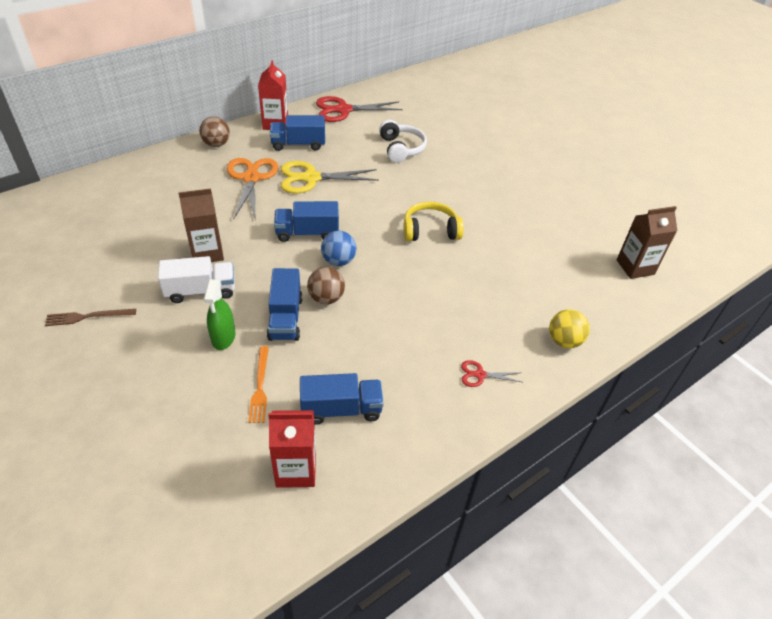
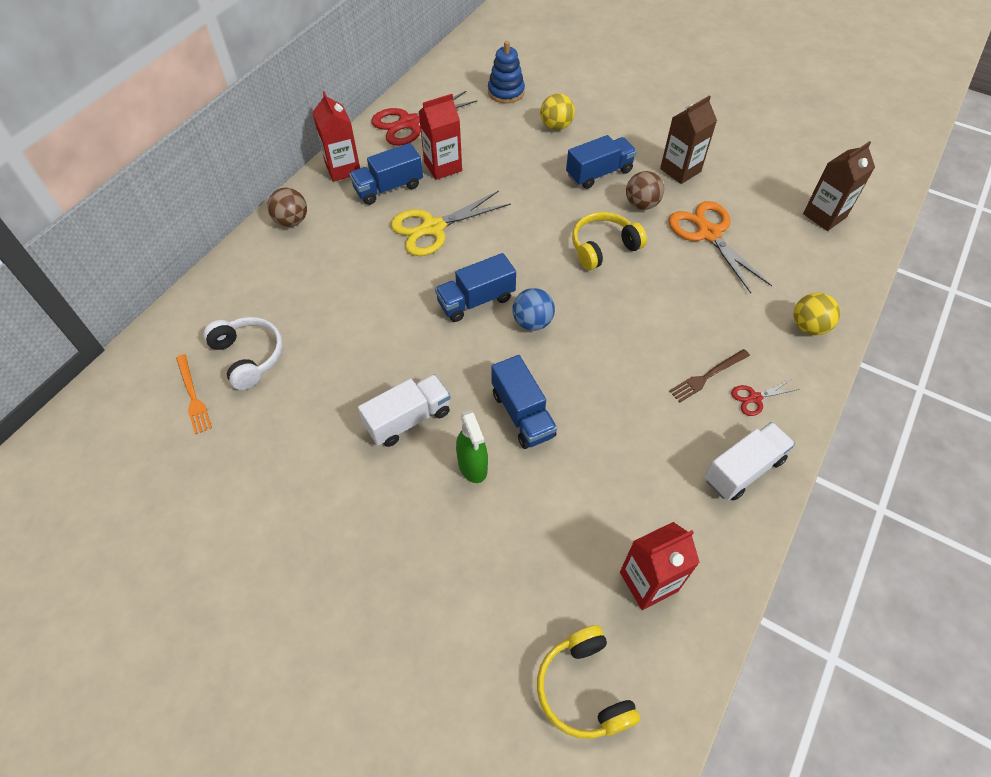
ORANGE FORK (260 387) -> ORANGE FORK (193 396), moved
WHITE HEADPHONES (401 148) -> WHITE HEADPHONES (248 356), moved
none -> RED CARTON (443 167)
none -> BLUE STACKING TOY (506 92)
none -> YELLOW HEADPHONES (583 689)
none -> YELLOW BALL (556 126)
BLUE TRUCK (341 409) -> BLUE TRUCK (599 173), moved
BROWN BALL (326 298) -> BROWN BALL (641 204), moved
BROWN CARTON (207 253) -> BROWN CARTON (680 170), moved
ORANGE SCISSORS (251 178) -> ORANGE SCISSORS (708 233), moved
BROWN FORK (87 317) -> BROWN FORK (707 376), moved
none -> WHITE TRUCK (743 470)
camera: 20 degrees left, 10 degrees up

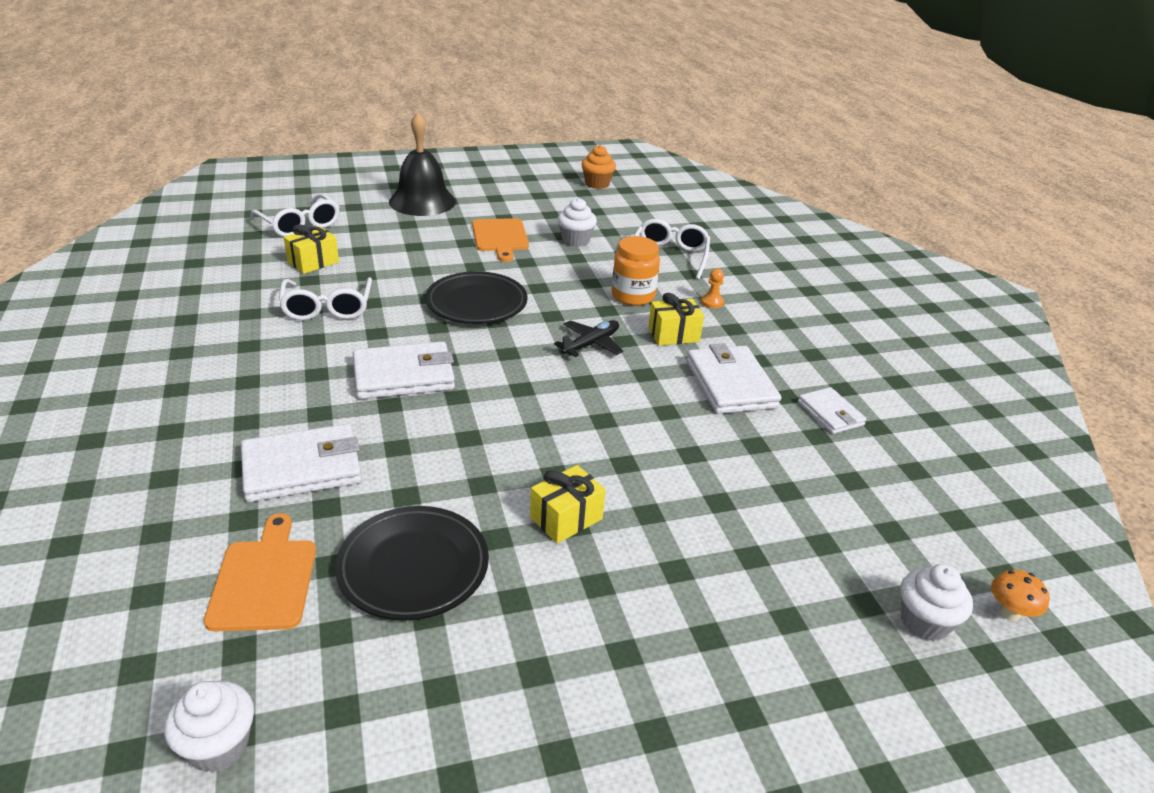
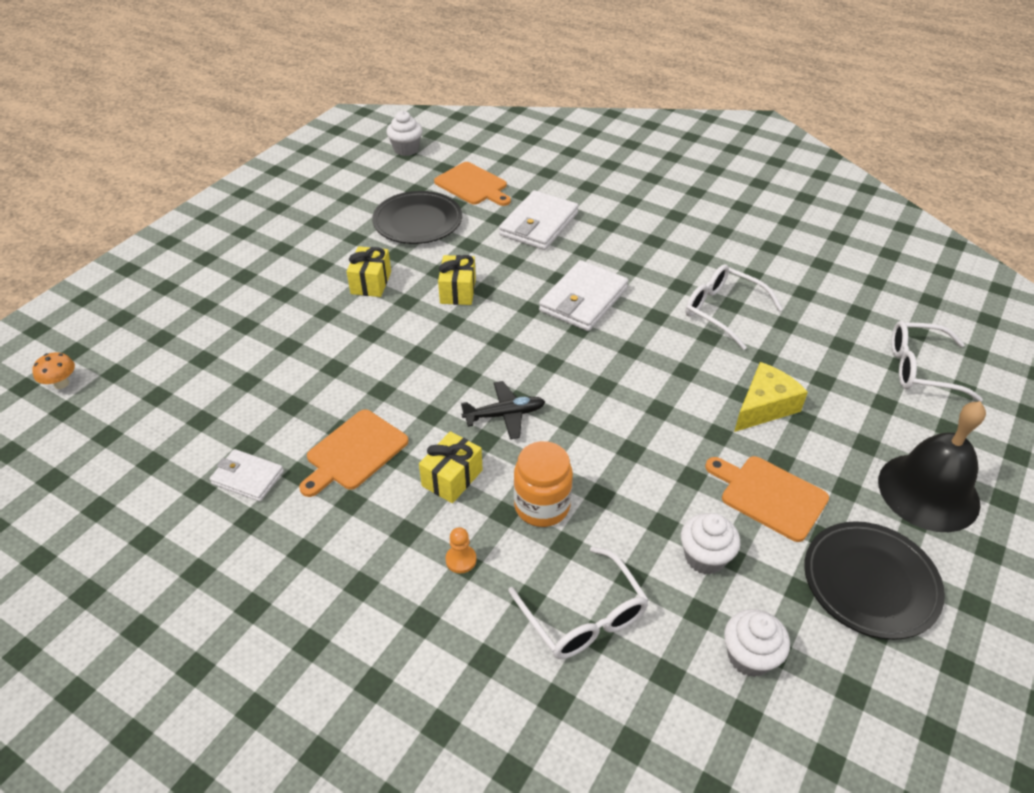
WHITE WALLET (730 384) -> ORANGE CUTTING BOARD (354 452)
YELLOW GIFT (313 262) -> YELLOW GIFT (458 291), moved
BLACK PLANE (591 344) -> BLACK PLANE (505 415), 105 degrees counterclockwise
WHITE CUPCAKE (924 622) -> WHITE CUPCAKE (749 656), moved
none -> YELLOW CHEESE (764 407)
BLACK PLATE (476 303) -> BLACK PLATE (870 583), moved
ORANGE CUPCAKE (597 184) -> none
camera: 140 degrees right, 10 degrees up

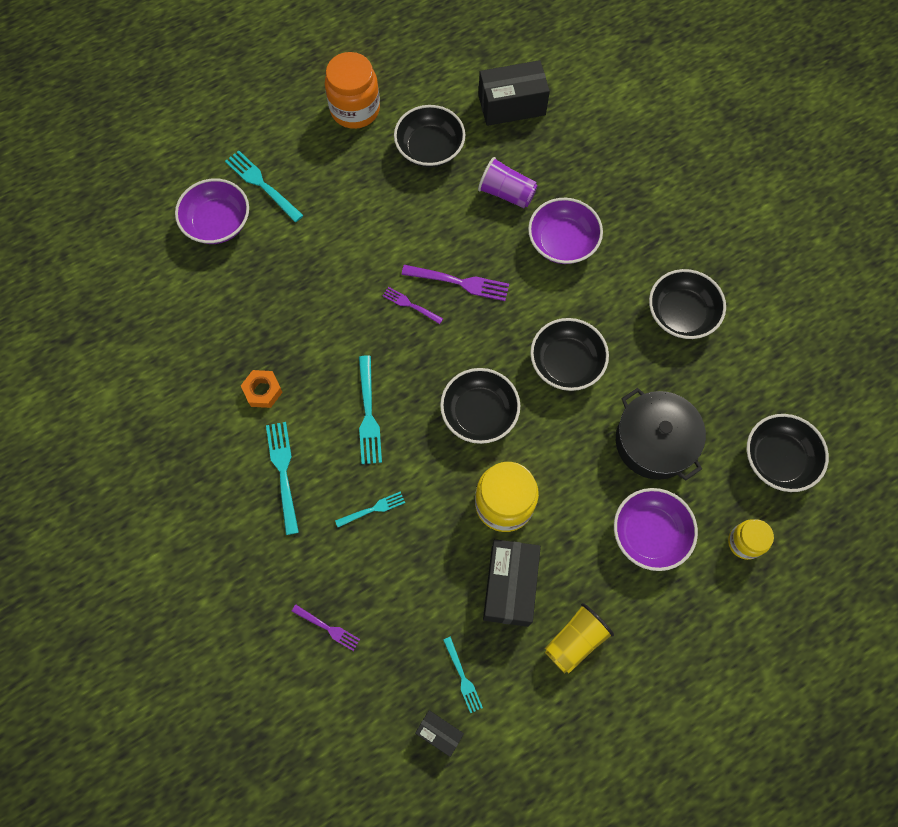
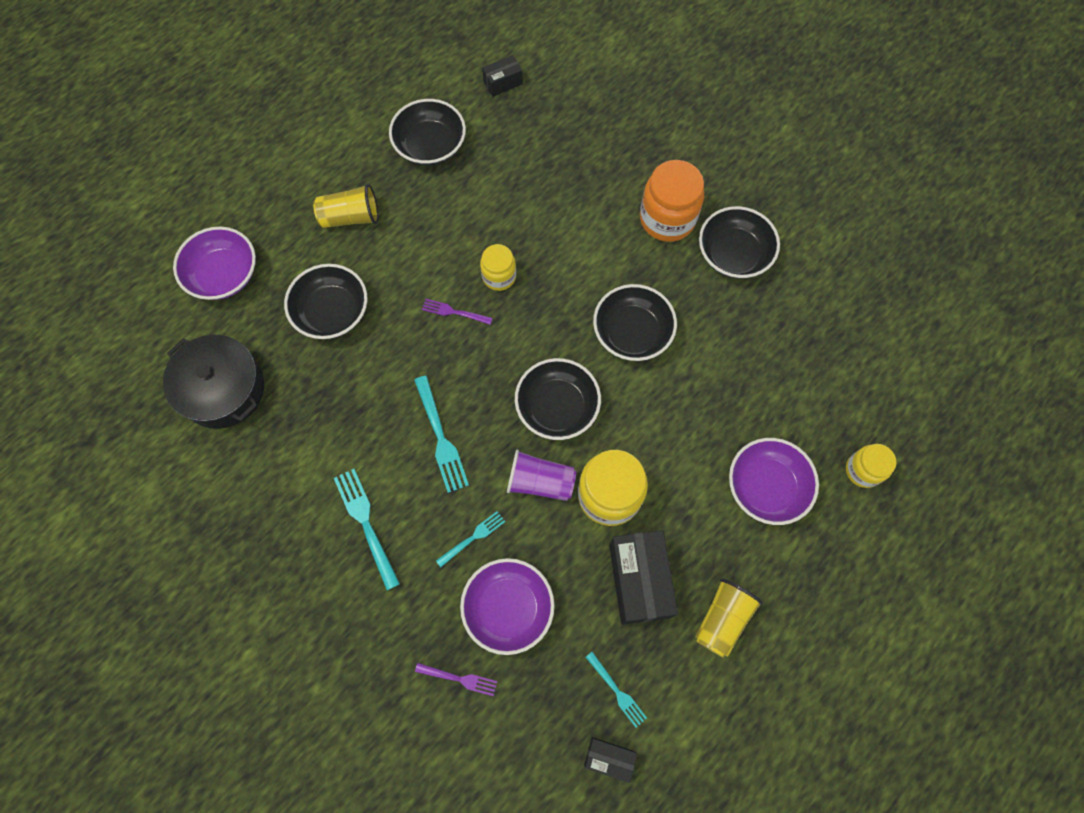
BLACK POT (654 442) -> BLACK POT (223 389), moved
BLACK BOWL (778 459) -> BLACK BOWL (332 312), moved
none -> YELLOW CUP (351 217)
PURPLE BOWL (562 242) -> PURPLE BOWL (508 608), moved
PURPLE FORK (459 282) -> YELLOW JAR (499 276)
BLACK BOX (511 105) -> BLACK BOX (503 83), x0.53
PURPLE CUP (506 193) -> PURPLE CUP (540 481), moved
ORANGE JAR (355 109) -> ORANGE JAR (667 219), moved
TURQUOISE FORK (262 185) -> none
ORANGE NUT (263 391) -> none
camera: 15 degrees left, 0 degrees up

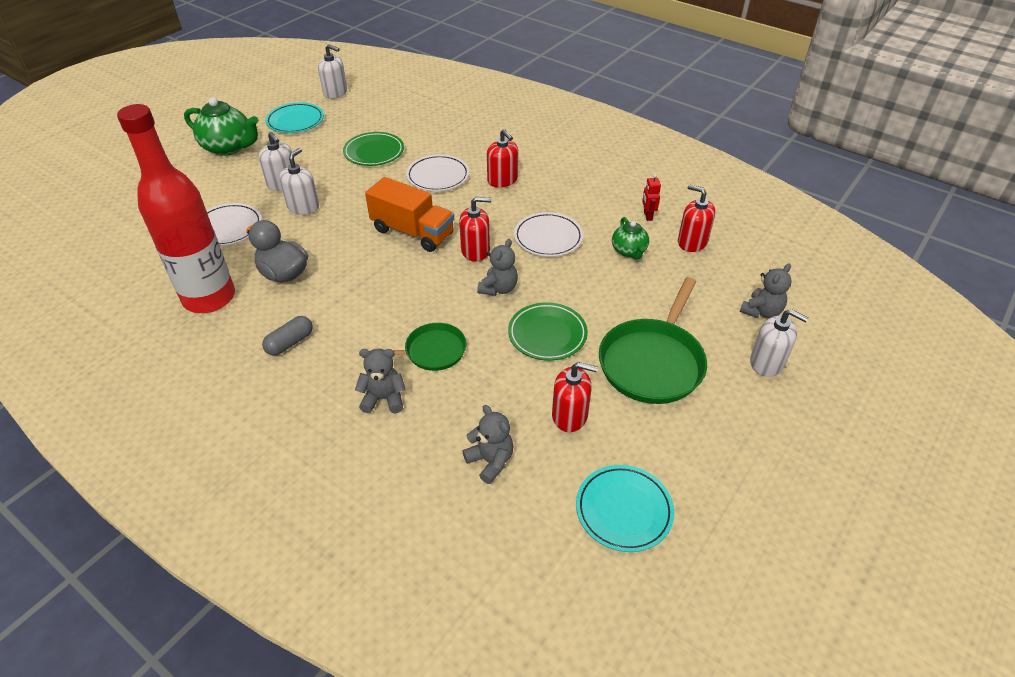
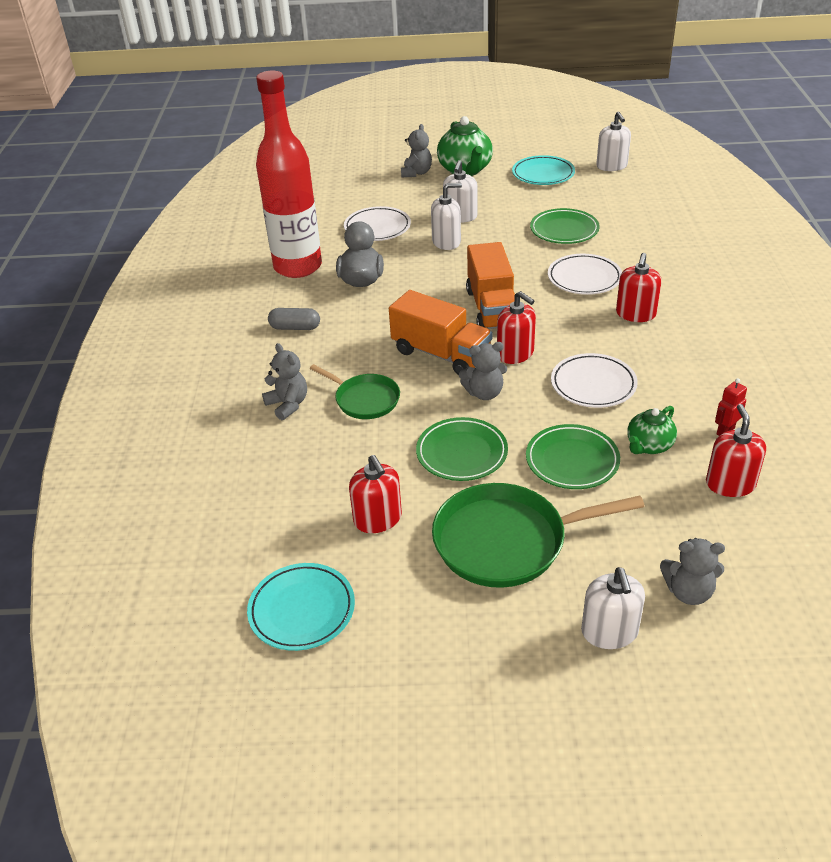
none -> ORANGE TRUCK (441 354)
GREY TEDDY BEAR (490 461) -> GREY TEDDY BEAR (416 173), moved
none -> GREEN PLATE (572 460)
camera: 55 degrees right, 5 degrees down

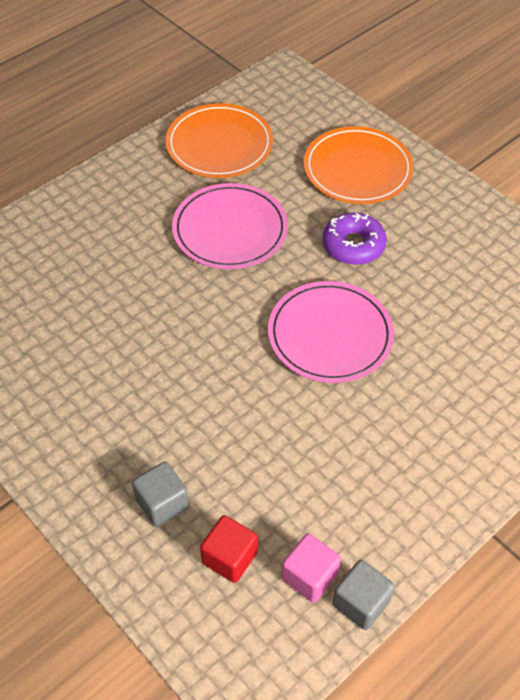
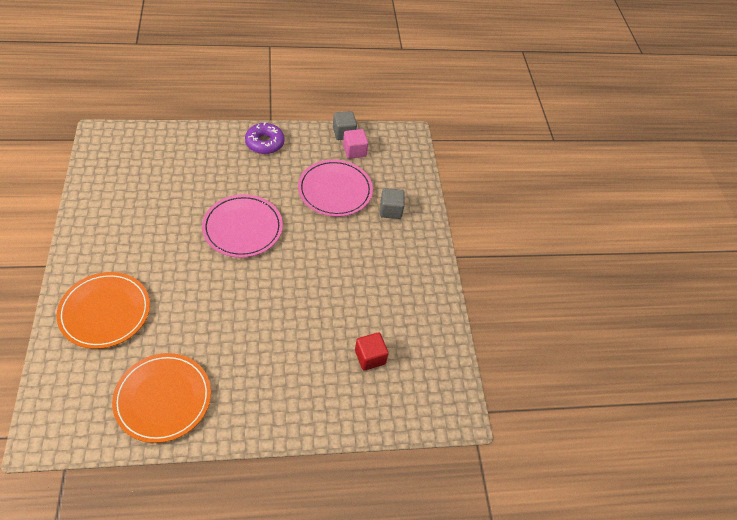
PURPLE DONUT (353 245) -> PURPLE DONUT (265 143), moved
PINK PLATE (230 230) -> PINK PLATE (335 190), moved
RED CUBE (229 557) -> RED CUBE (370 357), moved
camera: 150 degrees left, 0 degrees up

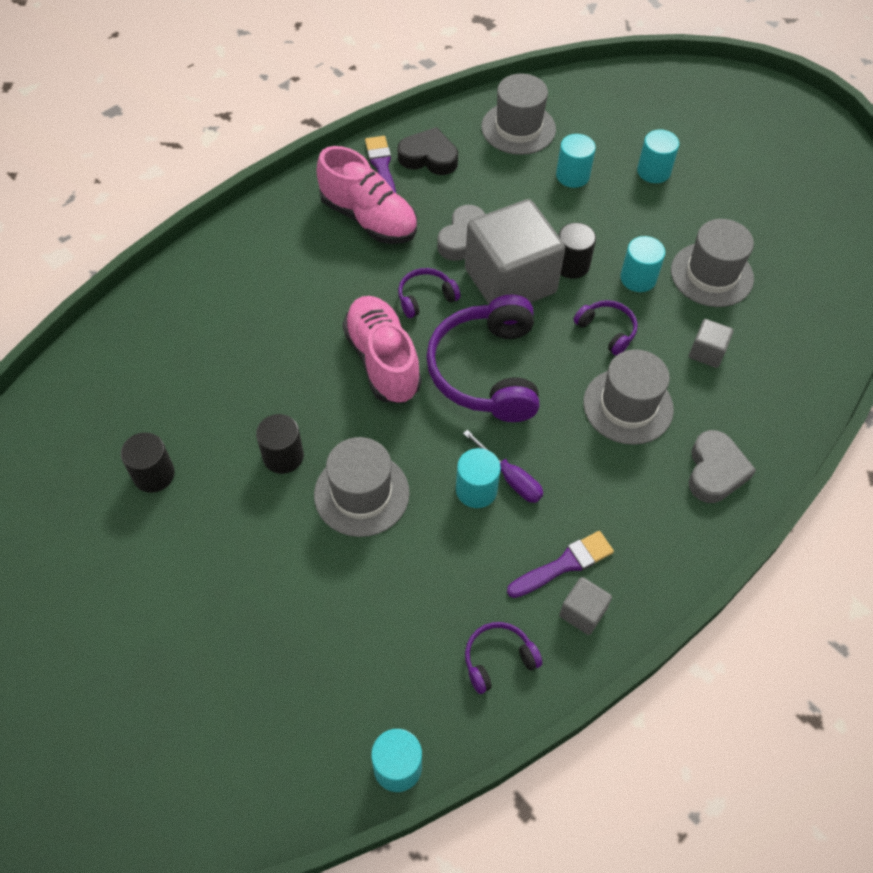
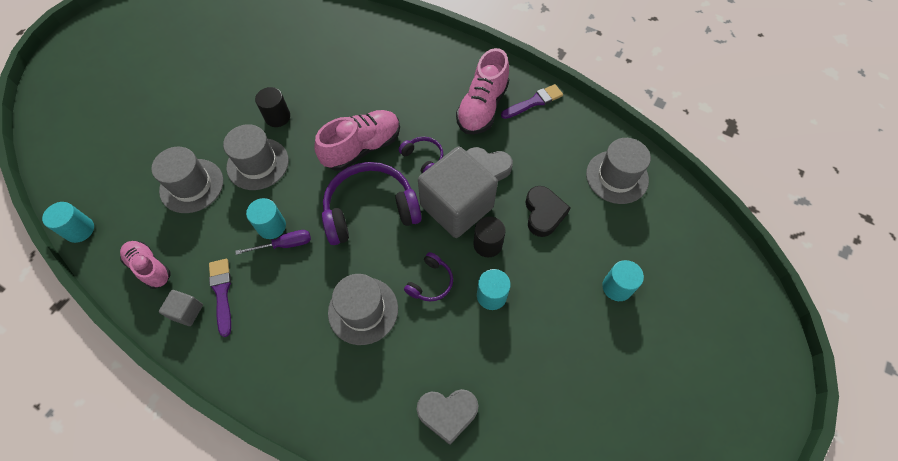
PURPLE HEADPHONES (498 659) -> PINK SHOE (149 267)
GREY HAT (711 274) -> GREY HAT (192 186), moved
PURPLE BRUSH (564 564) -> PURPLE BRUSH (222 293), 150 degrees counterclockwise
PURPLE SCREWDRIVER (510 478) -> PURPLE SCREWDRIVER (284 245), 135 degrees counterclockwise
GREY HEART (715 471) -> GREY HEART (447 413), moved
BLACK HEART (429 157) -> BLACK HEART (543 213), moved
BLACK CYLINDER (154 474) -> none
TURQUOISE CYLINDER (572 175) -> none
GREY CUBE (707 352) -> none
camera: 75 degrees right, 5 degrees up

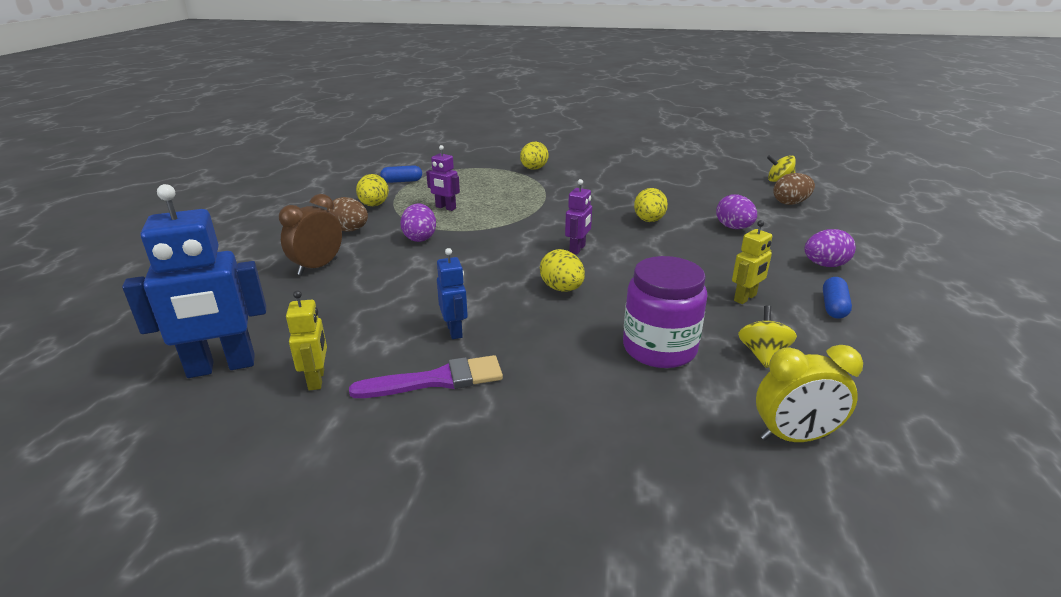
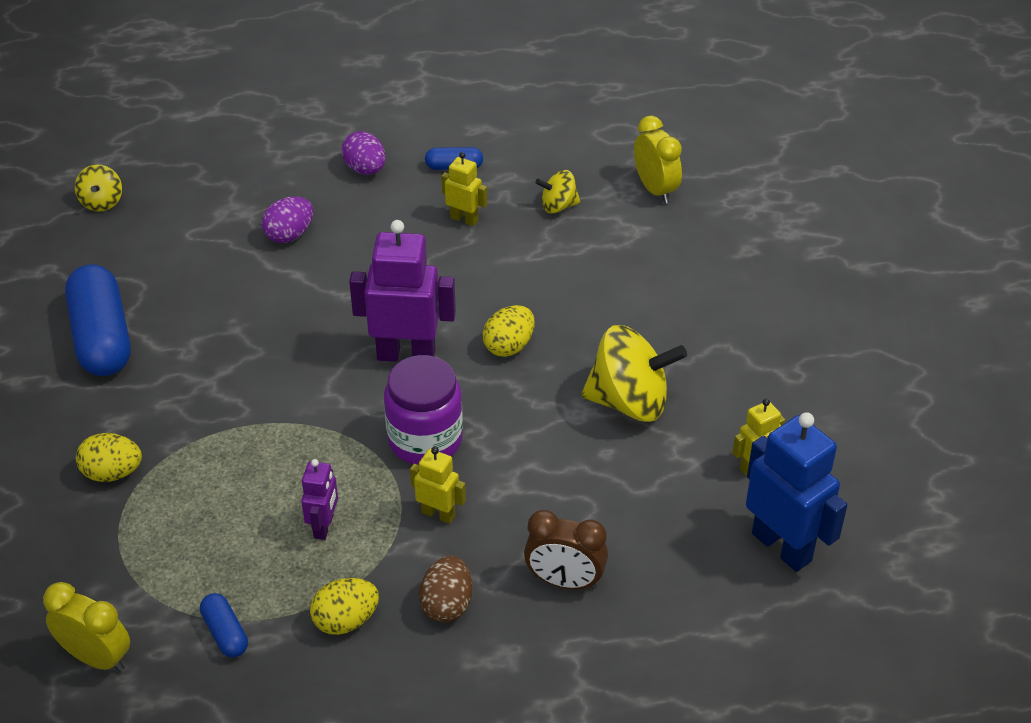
none -> YELLOW CLOCK (97 657)
none -> BLUE CAPSULE (102 338)
PURPLE ROBOT (577 249) -> PURPLE ROBOT (406 354), x1.91
PURPLE JAR (659 348) -> PURPLE JAR (425 440), moved
PURPLE EGG (420 238) -> YELLOW ROBOT (438 514)
BLUE ROBOT (455 330) -> YELLOW SPINNING TOP (629 402)
PURPLE BRUSH (436 380) -> none
YELLOW EGG (649 221) -> none
BROWN EGG (790 203) -> none
camera: 110 degrees left, 15 degrees up

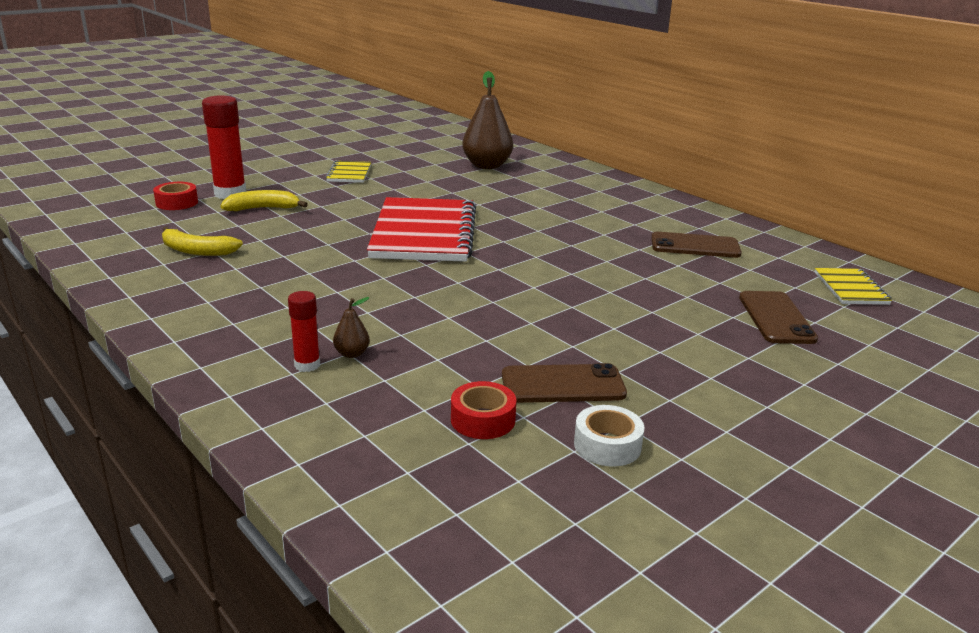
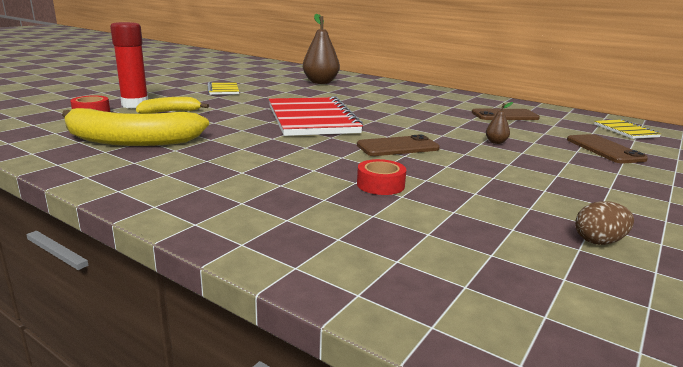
YELLOW BANANA (197 251) -> YELLOW BANANA (131 141), x1.87
BROWN PHONE (563 385) -> BROWN PHONE (397 147), moved
RED TAPE (483 420) -> RED TAPE (380 185), moved
BROWN PEAR (352 354) -> BROWN PEAR (496 142), moved
WHITE TAPE (607 445) -> BROWN EGG (599 241)
RED GLUE STICK (307 365) -> none
camera: 15 degrees left, 5 degrees down

